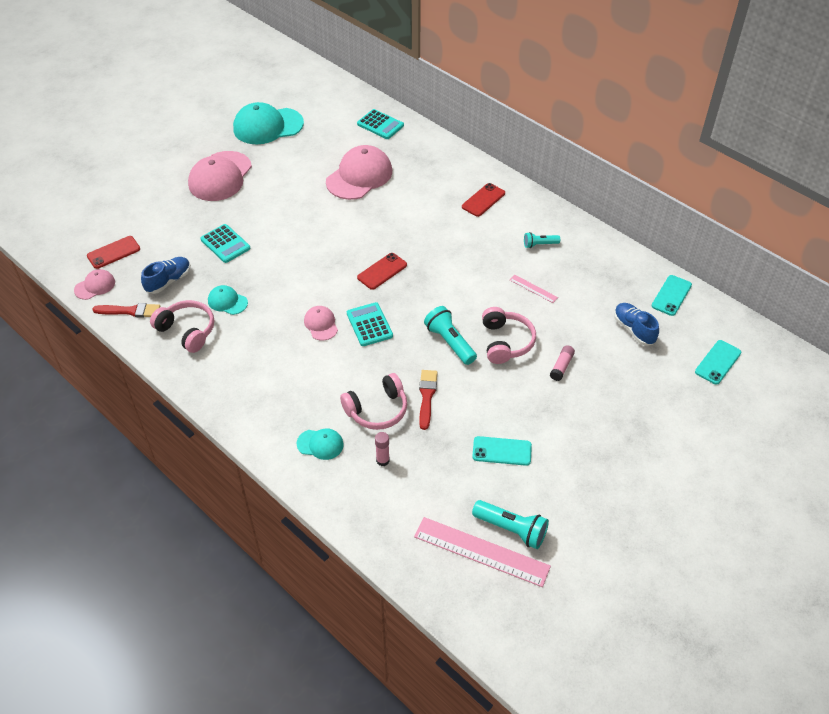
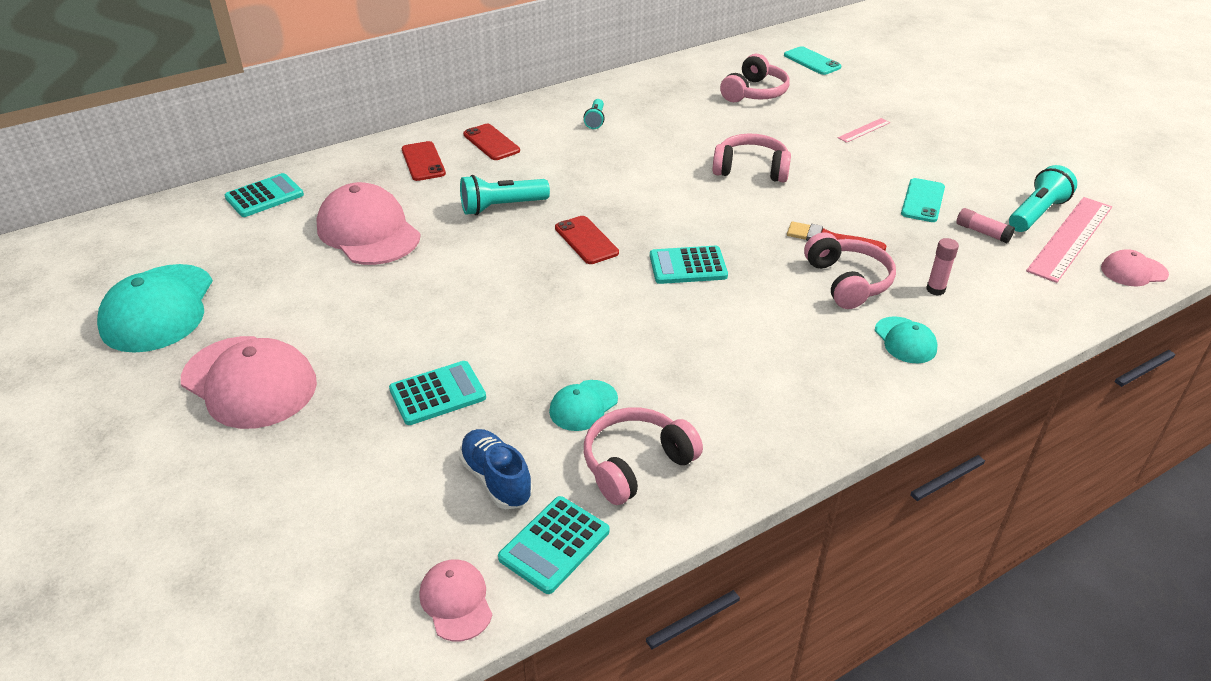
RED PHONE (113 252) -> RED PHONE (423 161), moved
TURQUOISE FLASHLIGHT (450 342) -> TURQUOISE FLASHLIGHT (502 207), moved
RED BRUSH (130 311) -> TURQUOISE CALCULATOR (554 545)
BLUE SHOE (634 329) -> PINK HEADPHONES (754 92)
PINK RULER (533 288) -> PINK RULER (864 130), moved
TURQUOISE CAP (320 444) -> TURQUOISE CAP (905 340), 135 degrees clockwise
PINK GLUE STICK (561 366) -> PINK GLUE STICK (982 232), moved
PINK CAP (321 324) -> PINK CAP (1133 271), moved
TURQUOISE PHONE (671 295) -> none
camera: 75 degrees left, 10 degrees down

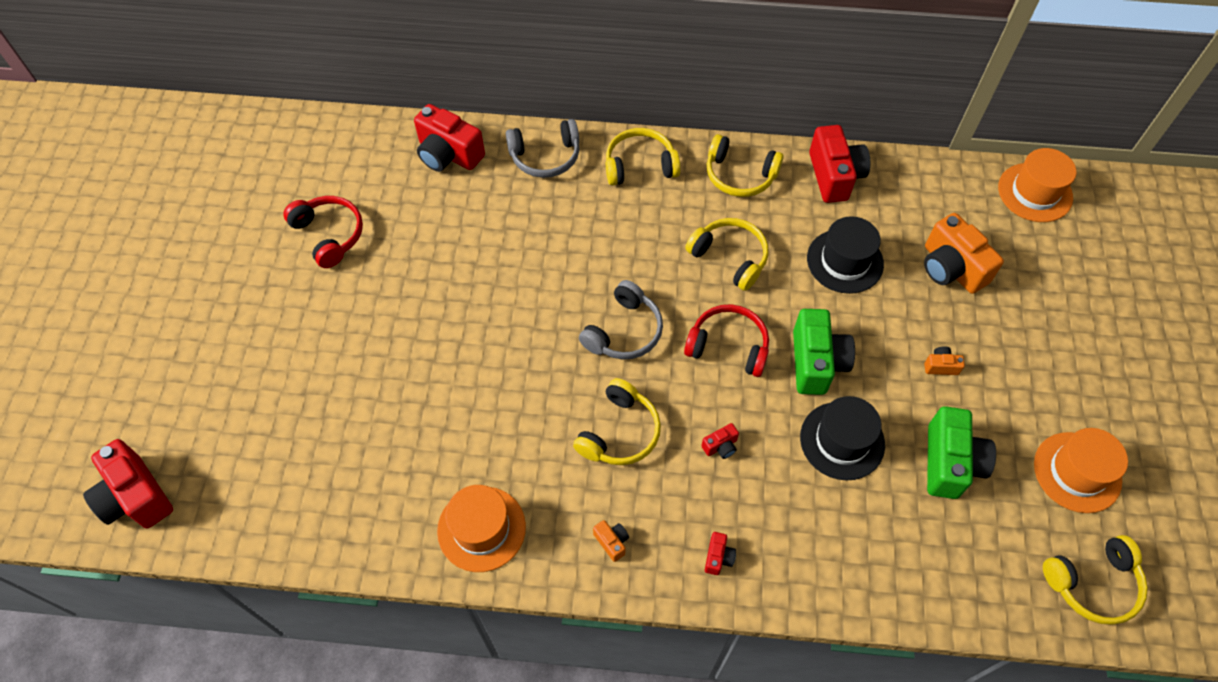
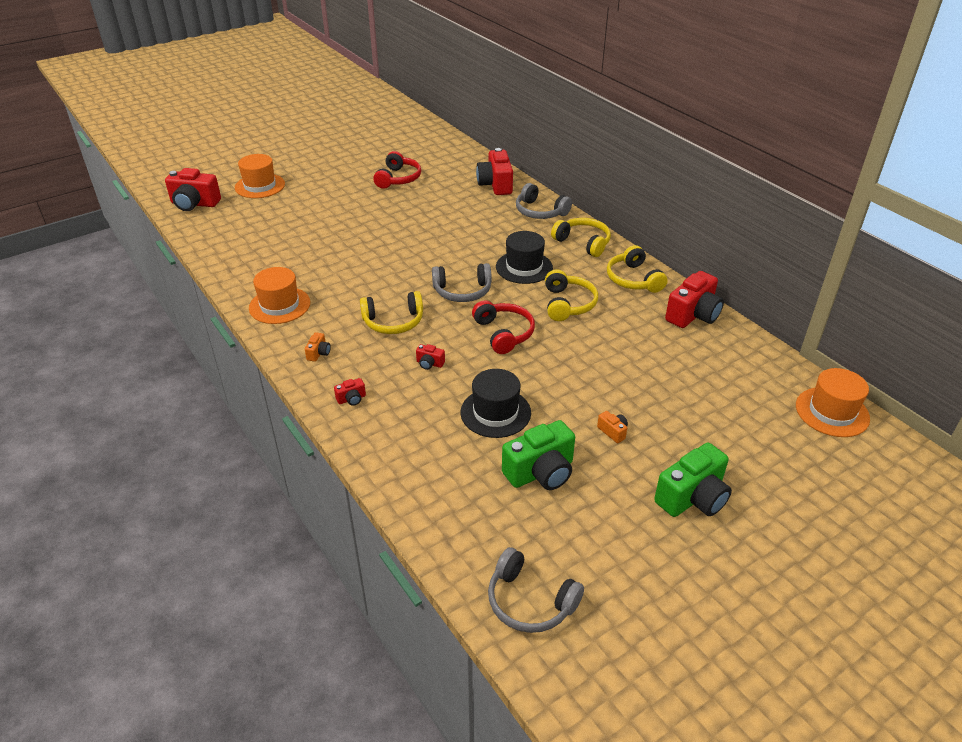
RED CAMERA (135 497) -> RED CAMERA (194 204), 90 degrees counterclockwise
ORANGE HAT (1077 472) -> ORANGE HAT (260 186), moved
YELLOW HEADPHONES (1093 583) -> GREY HEADPHONES (530 601)
BLACK HAT (845 261) -> BLACK HAT (524 267), moved
GREEN CAMERA (816 362) -> GREEN CAMERA (693 498), moved
ORANGE CAMERA (951 268) -> none
camera: 50 degrees right, 20 degrees down

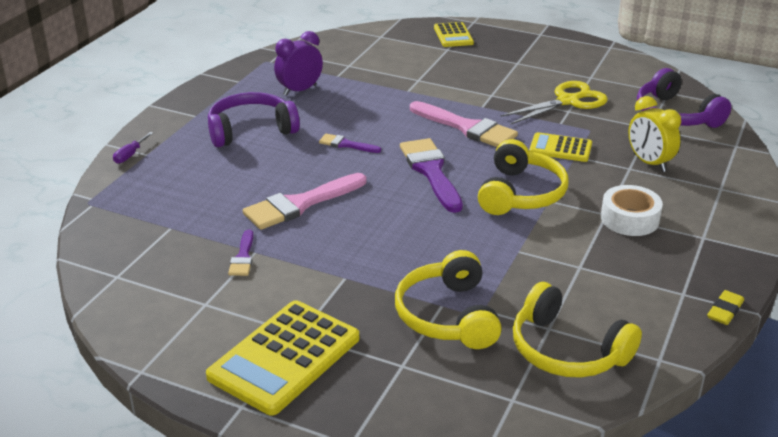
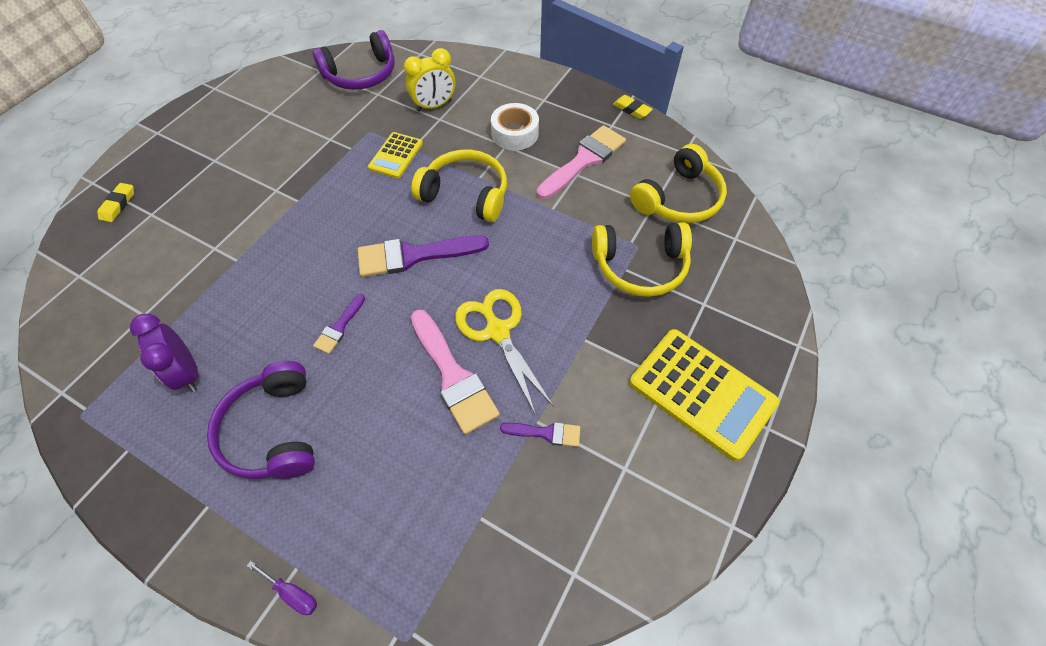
YELLOW CALCULATOR (453 35) -> YELLOW ERASER (118 205)
YELLOW SCISSORS (567 101) -> YELLOW SCISSORS (497 331), moved
PINK BRUSH (467 127) -> PINK BRUSH (584 160), moved
camera: 85 degrees left, 25 degrees up

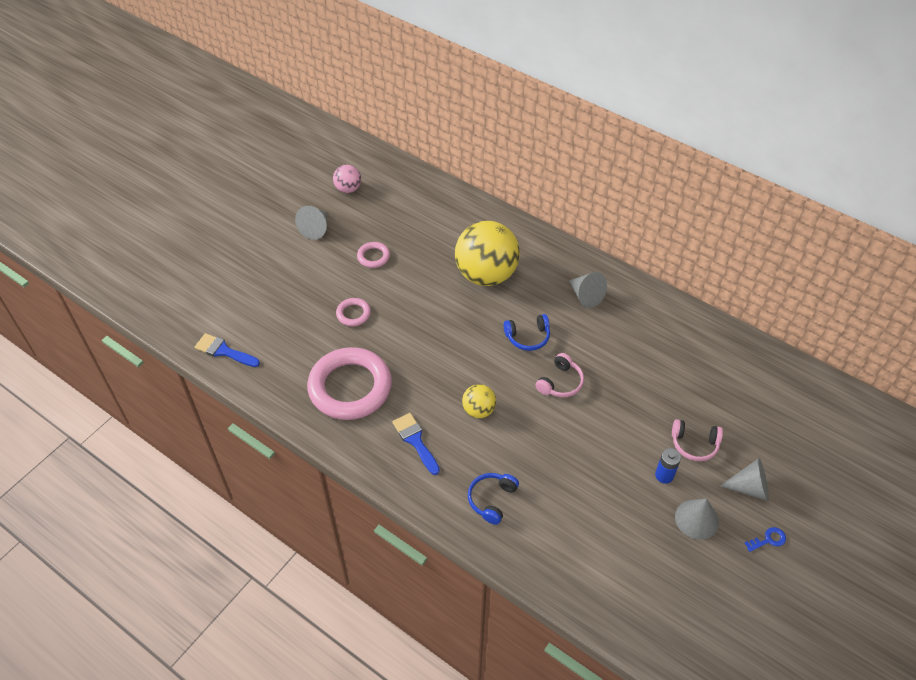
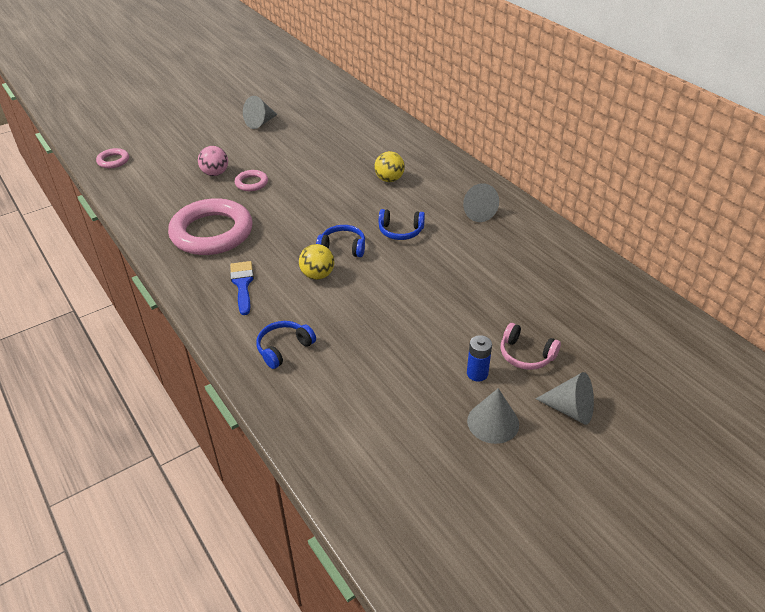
PINK RING (373 257) -> PINK RING (113 161), moved
PINK BALL (348 189) -> PINK BALL (215 173), moved
none -> BLUE HEADPHONES (343 247)
YELLOW BALL (486 275) -> YELLOW BALL (389 179), x0.48
BLUE BRUSH (223 351) -> none
PINK HEADPHONES (560 382) -> none
BLUE KEY (768 540) -> none
camera: 20 degrees right, 10 degrees down

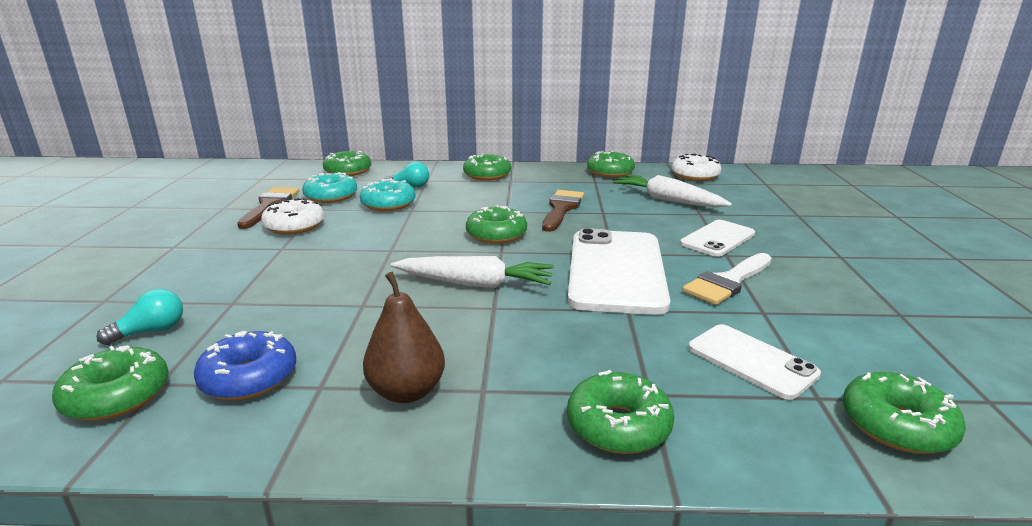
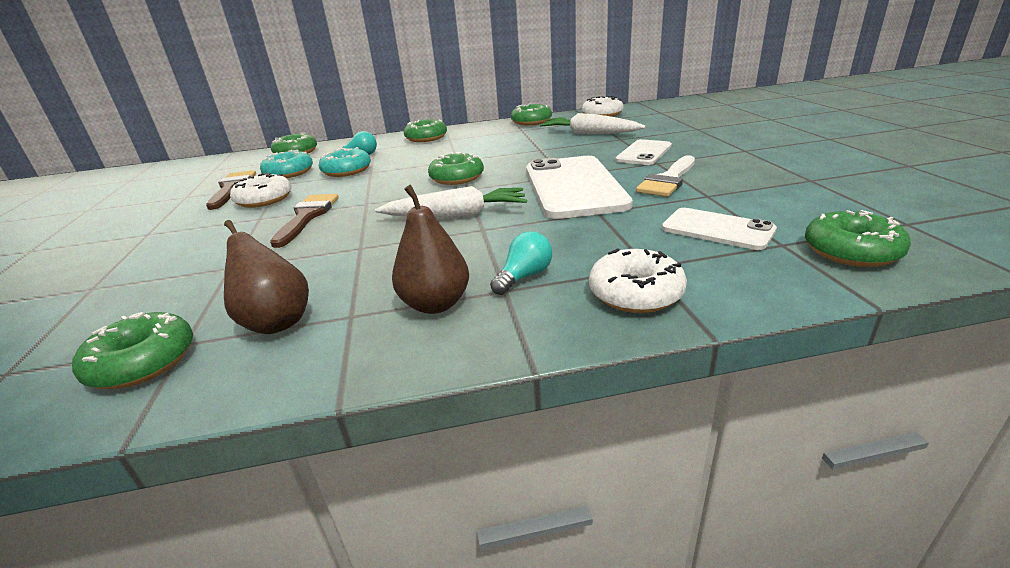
BLUE DONUT (249 378) -> BROWN PEAR (276 322)
BROWN BRUSH (561 209) -> BROWN BRUSH (307 216), moved
TURQUOISE LIGHT BULB (151 331) -> TURQUOISE LIGHT BULB (524 277), moved
GREEN DONUT (618 425) -> WHITE DONUT (635 293)
camera: 10 degrees left, 5 degrees up

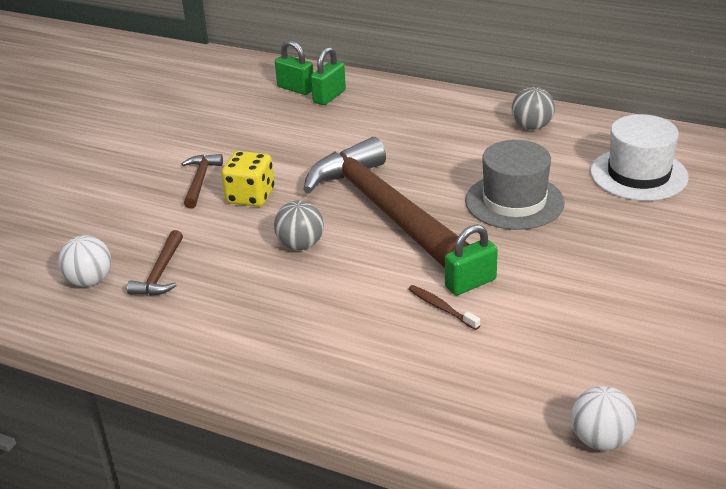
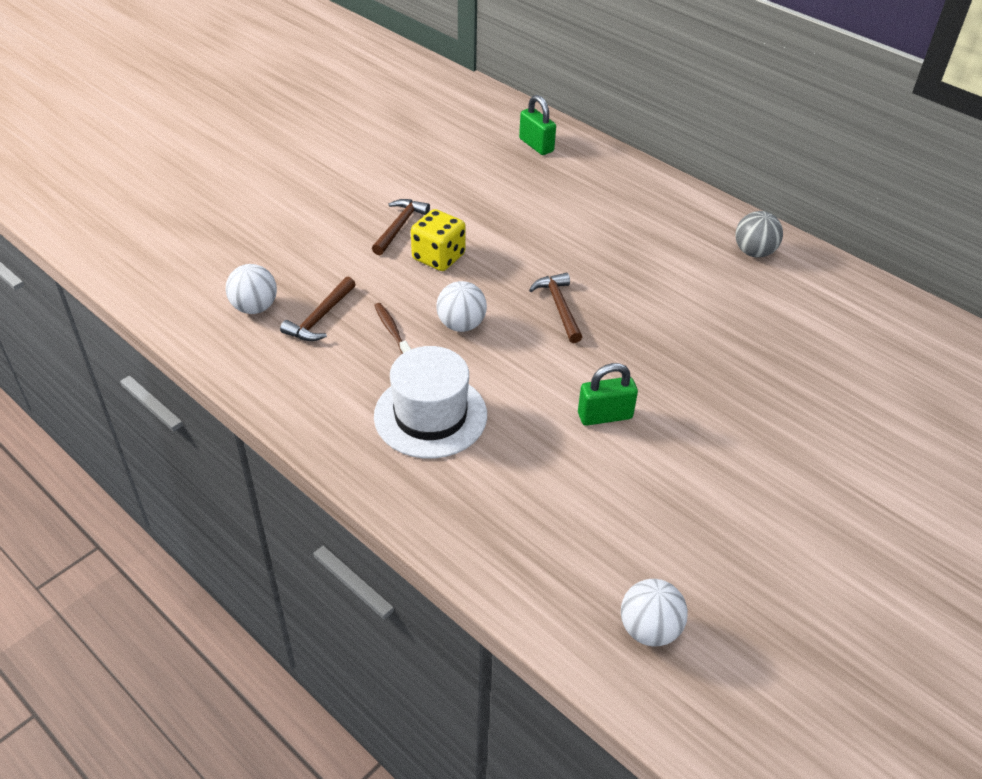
BROWN TOOTHBRUSH (441 308) -> BROWN TOOTHBRUSH (392 331), moved
WHITE HAT (638 174) -> WHITE HAT (430 415), moved
GREY BALL (300 245) -> WHITE BALL (461 325)
BROWN HAMMER (384 209) -> BROWN HAMMER (559 307), x0.41
GREEN PADLOCK (329 97) -> none
GREY HAT (514 201) -> none
camera: 15 degrees right, 10 degrees up

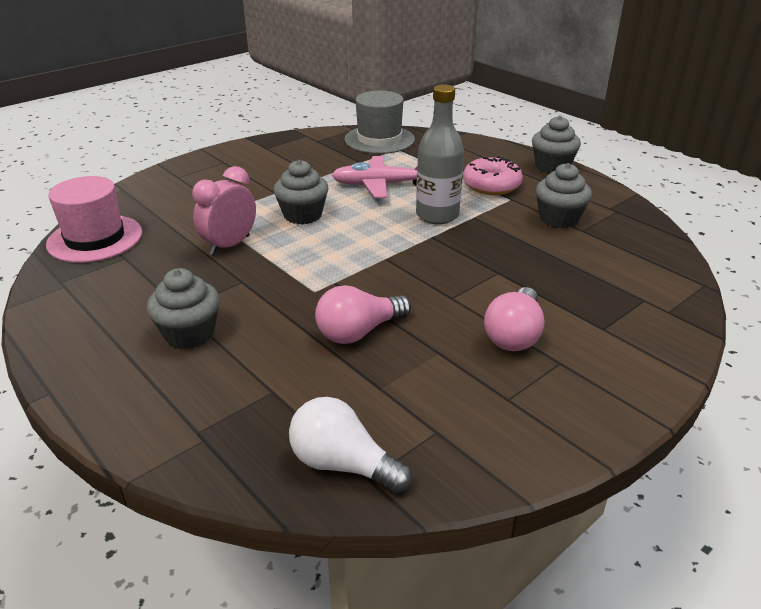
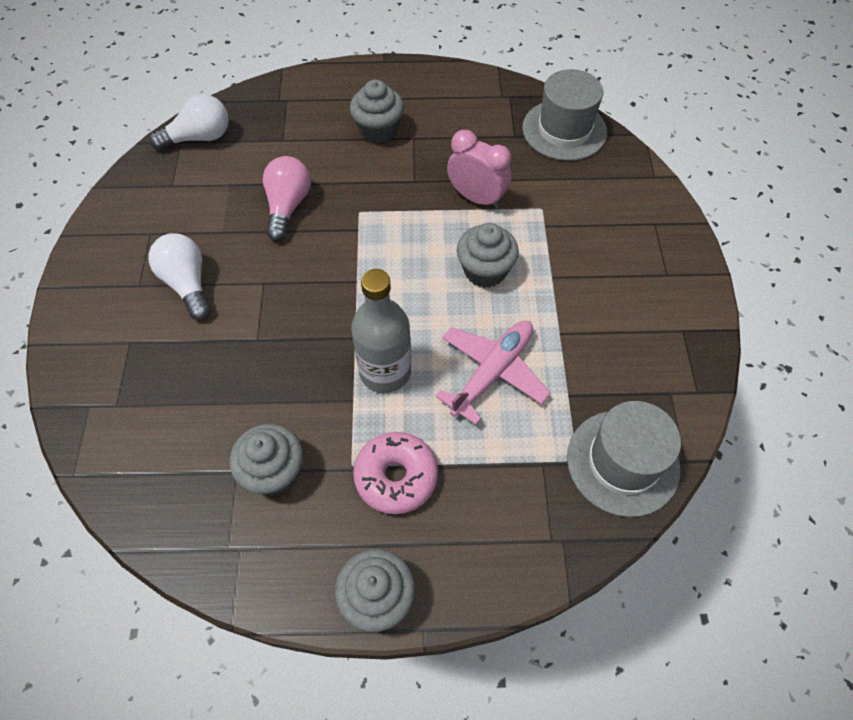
PINK LIGHT BULB (514 335) -> WHITE LIGHT BULB (187 283)
PINK CLOCK (229 245) -> PINK CLOCK (476 198), 45 degrees counterclockwise
PINK HAT (95 238) -> GREY HAT (564 130)
camera: 130 degrees right, 25 degrees up

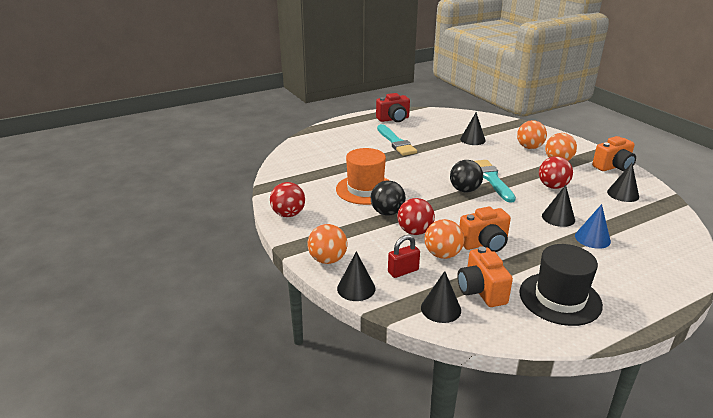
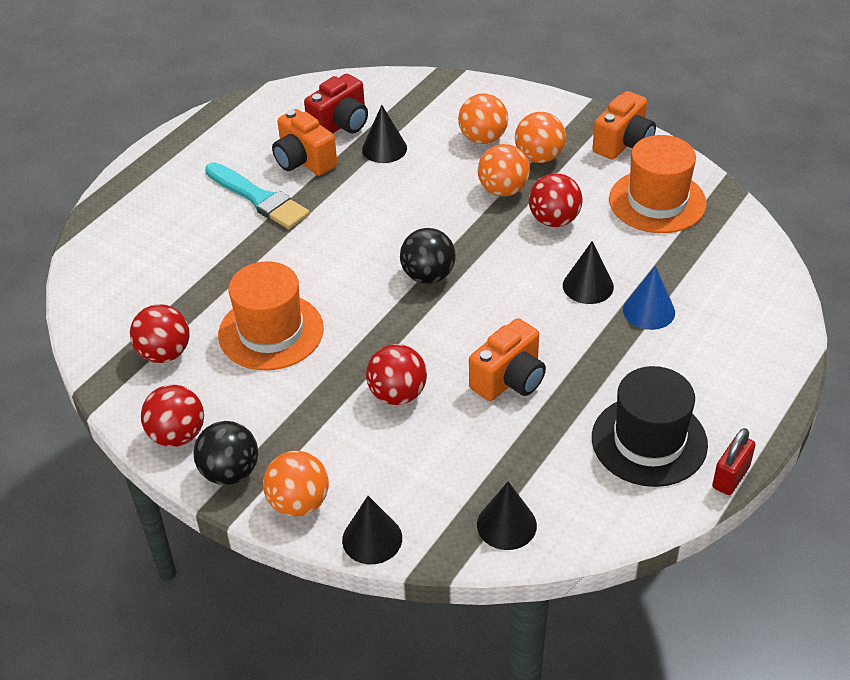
none -> RED BALL (164 353)
BLACK BALL (387 212) -> BLACK BALL (230 472), moved
ORANGE CAMERA (481 291) -> ORANGE CAMERA (304 161), moved
RED CAMERA (393 119) -> RED CAMERA (341 124), moved
ORANGE BALL (442 254) -> ORANGE BALL (503 190), moved
BLACK CONE (623 194) -> ORANGE HAT (657 201)
RED PADLOCK (403 271) -> RED PADLOCK (731 477), moved
TURQUOISE BRUSH (492 179) -> none
camera: 25 degrees left, 15 degrees up

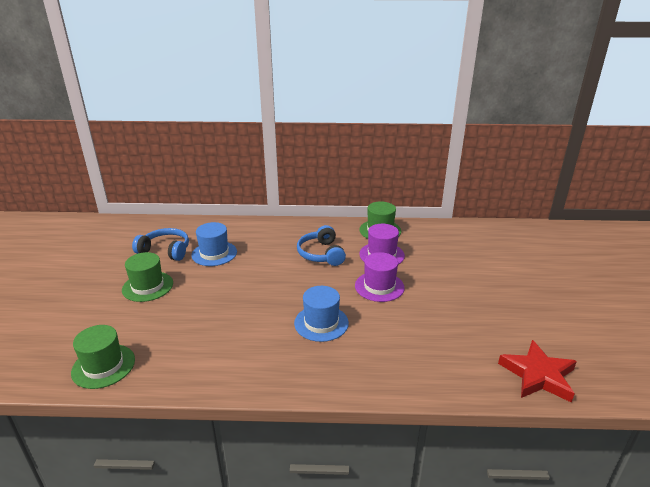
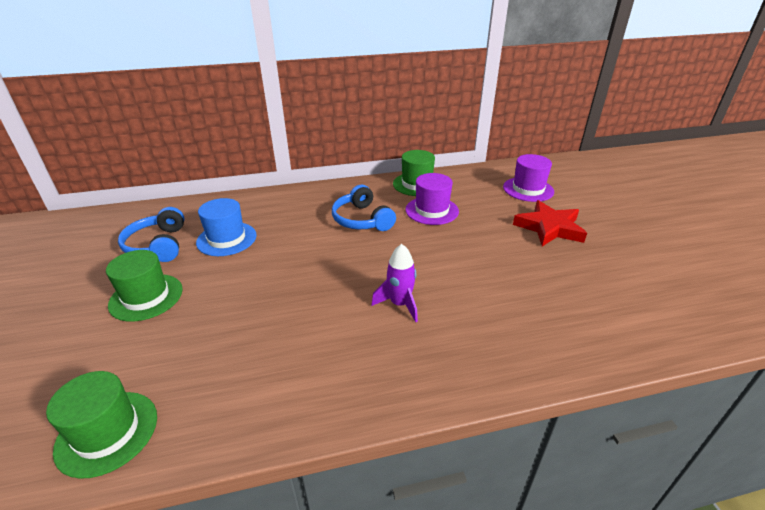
BLUE HEADPHONES (165 251) -> BLUE HEADPHONES (158 245), 105 degrees counterclockwise
BLUE HAT (321 323) -> PURPLE ROCKET (400 304)
PURPLE HAT (379 286) -> PURPLE HAT (528 189), moved
RED STAR (538 375) -> RED STAR (549 228), moved
camera: 15 degrees left, 5 degrees up

